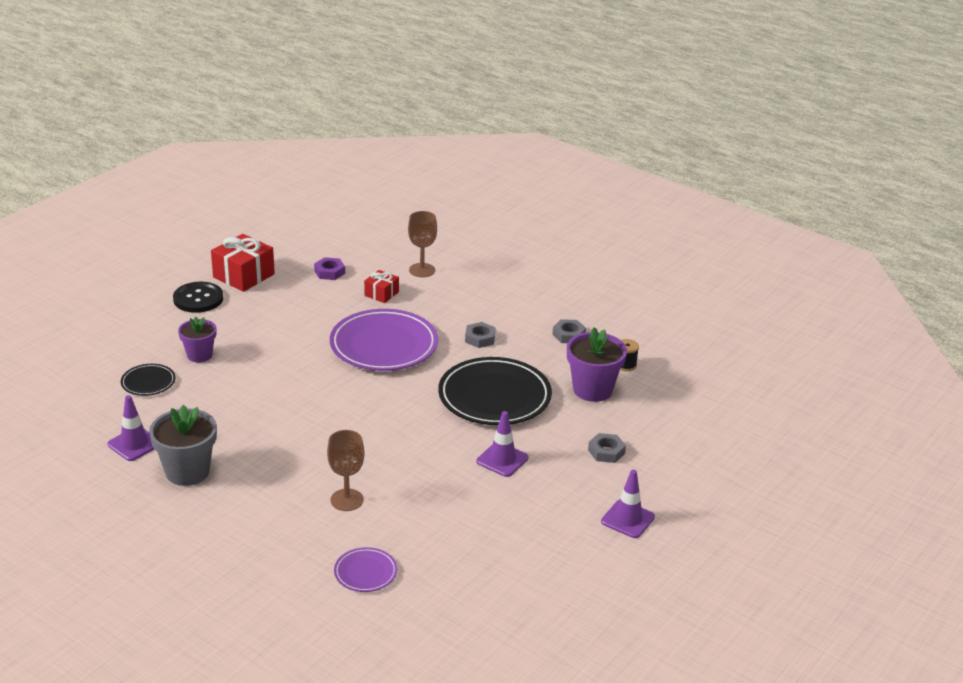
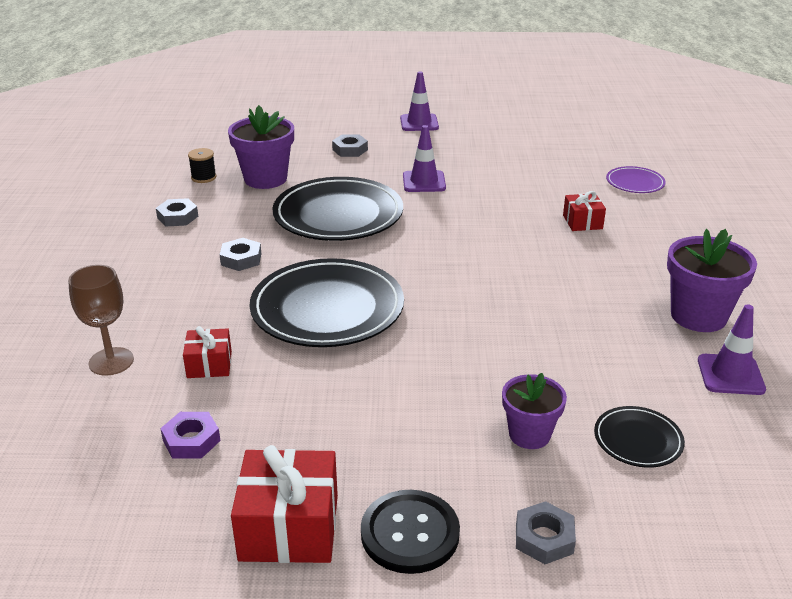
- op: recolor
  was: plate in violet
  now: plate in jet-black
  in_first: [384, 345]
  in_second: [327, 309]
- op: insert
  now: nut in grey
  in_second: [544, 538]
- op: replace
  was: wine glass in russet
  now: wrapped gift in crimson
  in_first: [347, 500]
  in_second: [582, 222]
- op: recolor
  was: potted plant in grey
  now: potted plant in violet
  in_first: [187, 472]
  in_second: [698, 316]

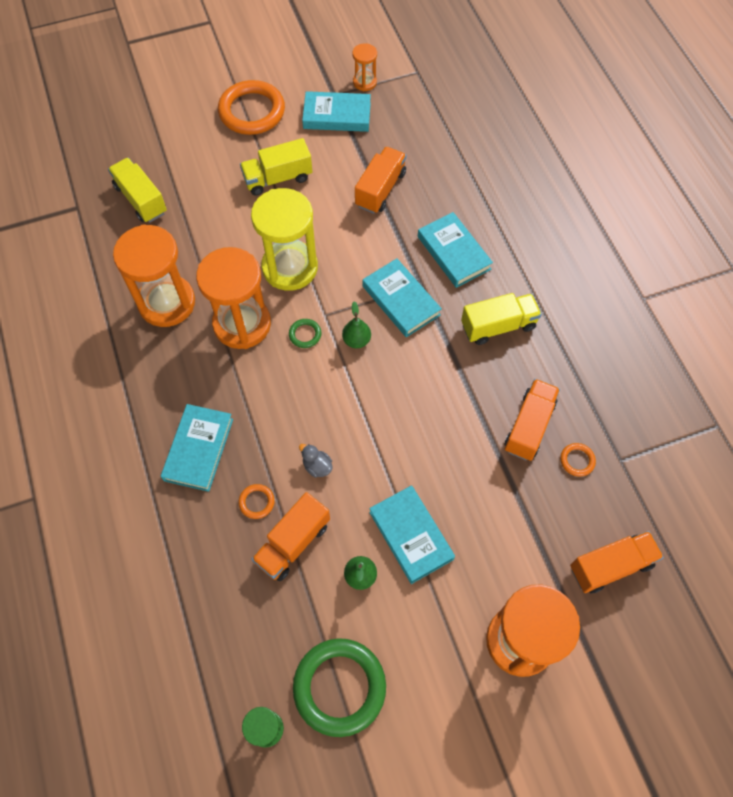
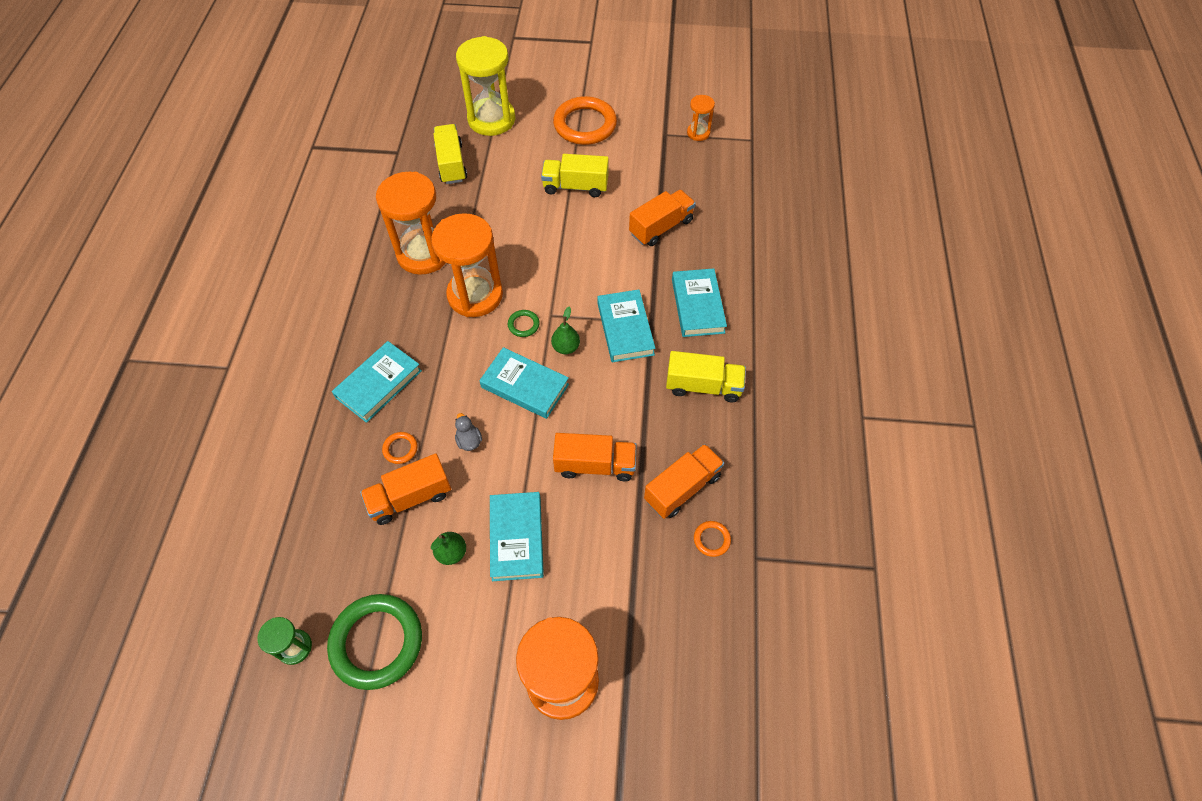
- op: move
  was: sand timer in yellow
  in_first: [290, 267]
  in_second: [491, 119]
- op: move
  was: hardback in teal
  in_first: [337, 115]
  in_second: [525, 386]
- op: move
  was: lorry in orange
  in_first: [611, 566]
  in_second: [595, 465]

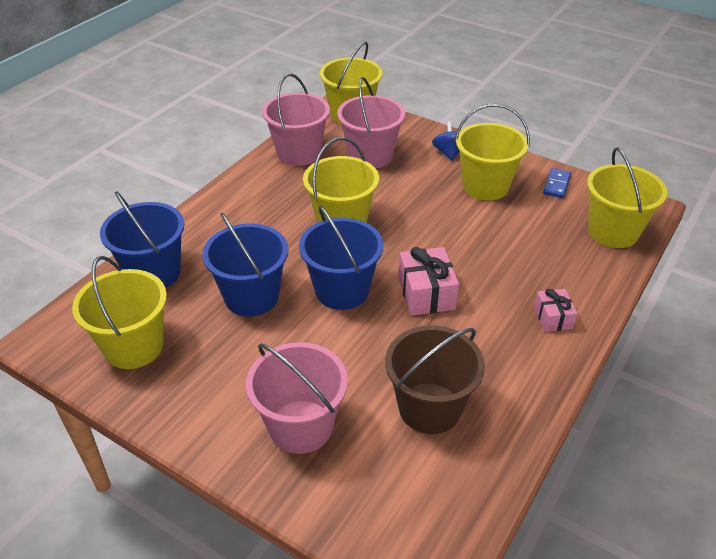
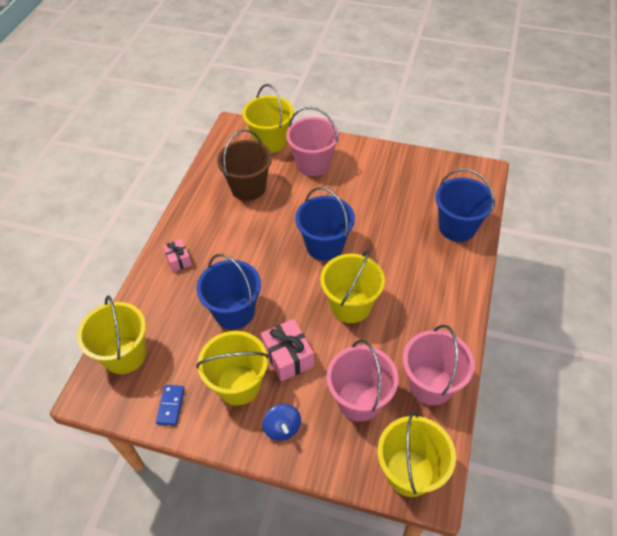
- op: move
  was: bucket in cobalt
  in_first: [251, 297]
  in_second: [234, 312]
- op: move
  was: bucket in yellow
  in_first: [134, 346]
  in_second: [270, 141]
- op: move
  was: wrapped gift in rosy
  in_first: [426, 293]
  in_second: [288, 356]

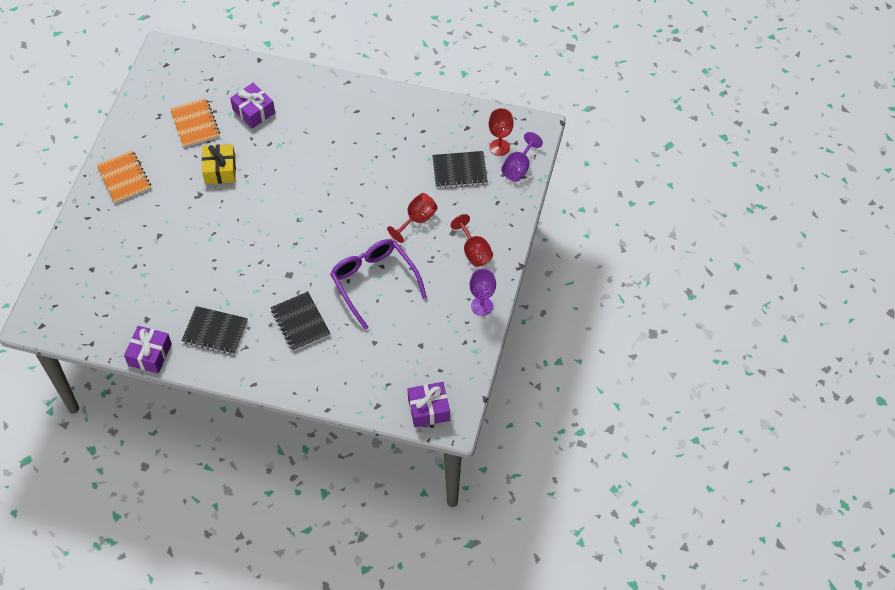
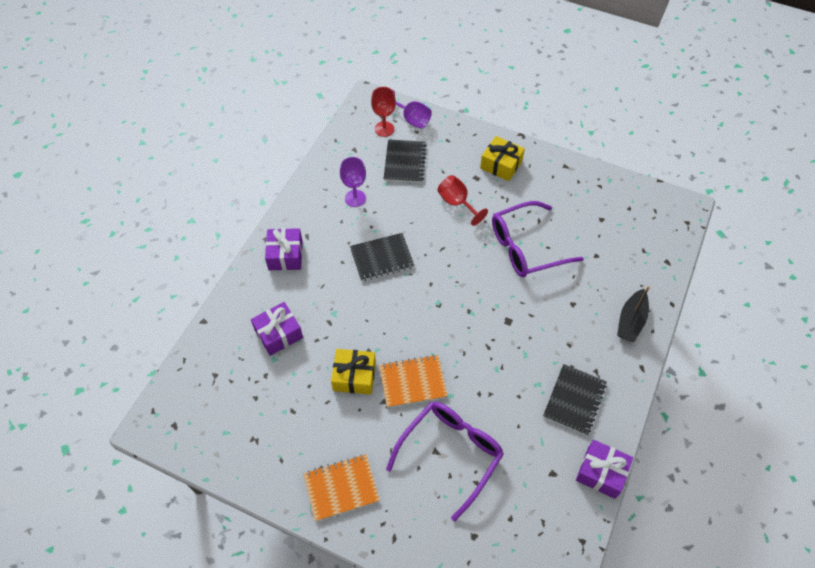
- op: move
  was: wrapped gift in violet
  in_first: [428, 409]
  in_second: [285, 255]
- op: move
  was: wine glass in violet
  in_first: [481, 306]
  in_second: [355, 198]
- op: move
  was: notebook in jet-black
  in_first: [300, 322]
  in_second: [382, 258]
- op: move
  was: notebook in orange
  in_first: [195, 124]
  in_second: [412, 382]
- op: insert
  now: glasses in violet
  in_second: [450, 454]
- op: replace
  was: wine glass in crimson
  now: wrapped gift in yellow
  in_first: [474, 252]
  in_second: [501, 165]
- op: insert
  now: boat in jet-black
  in_second: [631, 321]

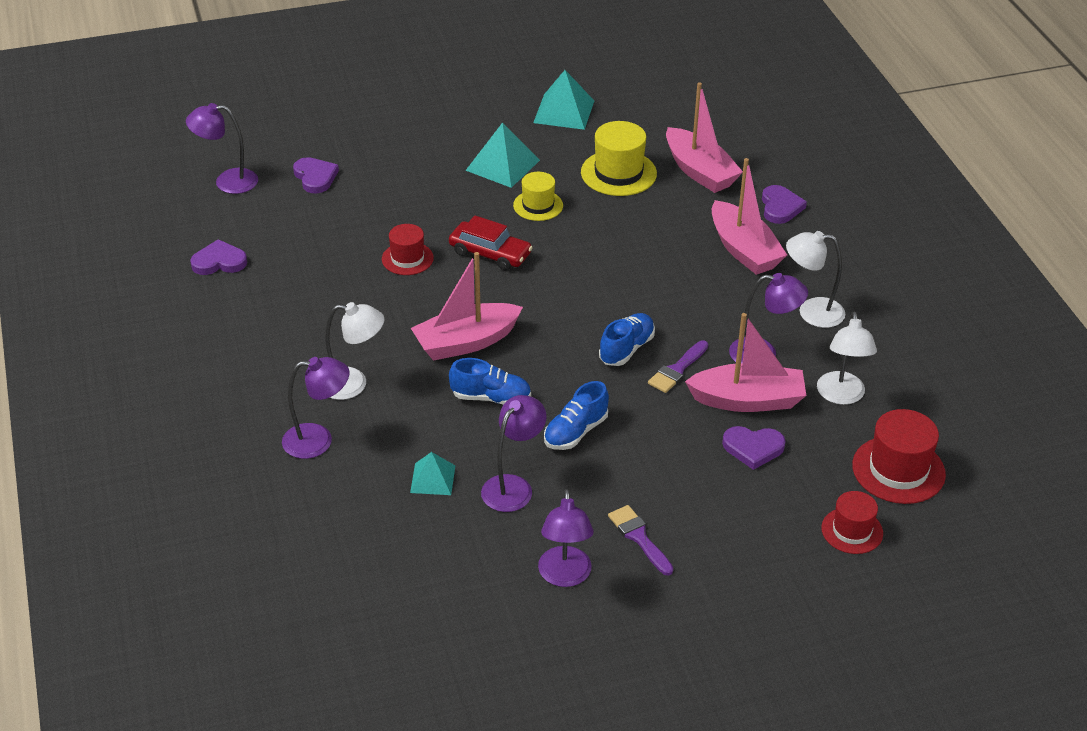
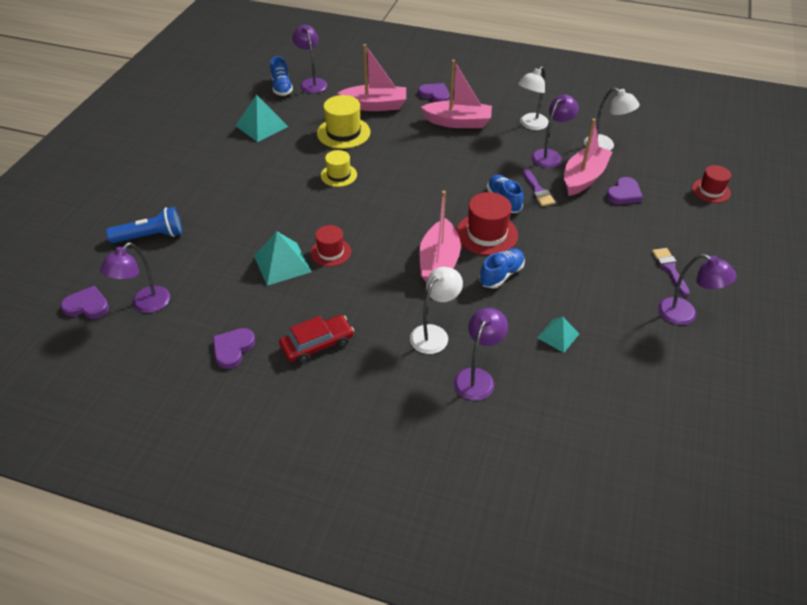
- op: move
  was: heart shape in violet
  in_first: [315, 177]
  in_second: [87, 306]
- op: insert
  now: pocket torch in cobalt
  in_second: [151, 236]
- op: move
  was: solid pyramid in teal
  in_first: [502, 165]
  in_second: [282, 263]
- op: move
  was: shoe in cobalt
  in_first: [575, 432]
  in_second: [282, 87]
- op: move
  was: automobile in crimson
  in_first: [490, 253]
  in_second: [317, 344]
- op: move
  was: reading lamp in violet
  in_first: [513, 486]
  in_second: [312, 83]
- op: move
  was: tall hat in crimson
  in_first: [898, 470]
  in_second: [487, 234]
- op: rotate
  was: paint brush in violet
  in_first: [639, 538]
  in_second: [670, 269]
  clockwise: 75

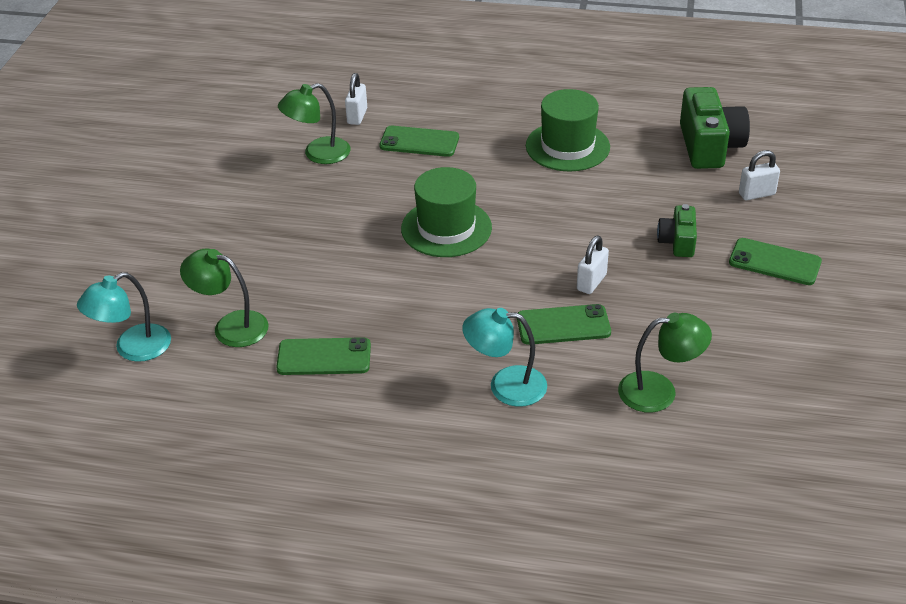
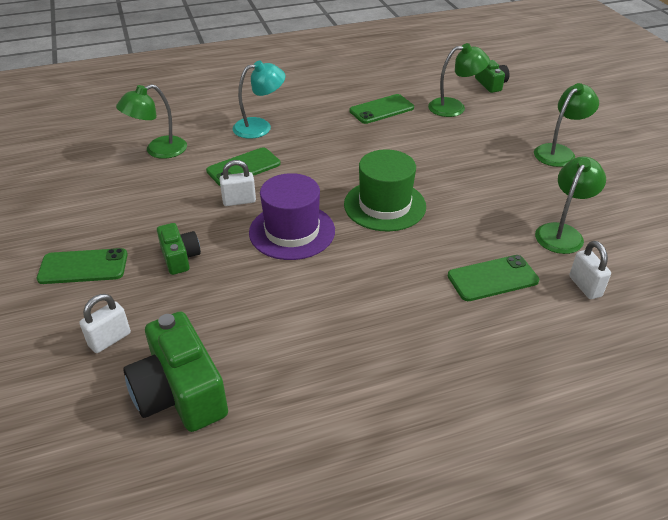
- op: rotate
  was: padlock in pure white
  in_first: [591, 282]
  in_second: [239, 201]
  clockwise: 75
- op: insert
  now: tall hat in violet
  in_second: [292, 231]
- op: replace
  was: reading lamp in teal
  now: photo camera in emerald
  in_first: [133, 349]
  in_second: [491, 84]
- op: insert
  now: reading lamp in emerald
  in_second: [559, 152]
- op: delete
  was: tall hat in emerald
  in_first: [567, 146]

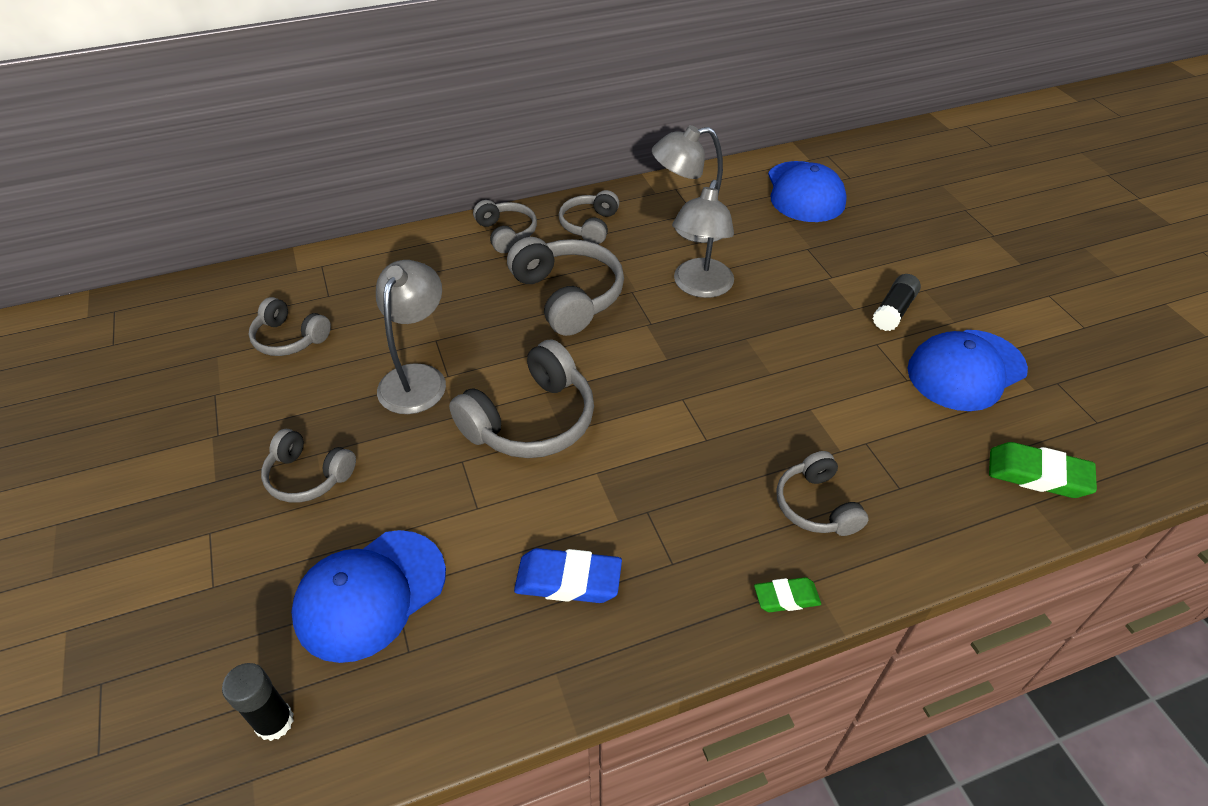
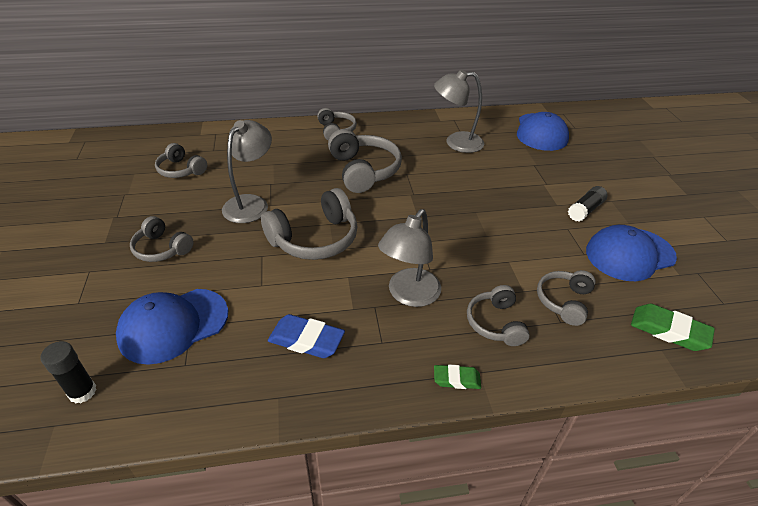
- op: move
  was: reading lamp in grey
  in_first: [700, 287]
  in_second: [409, 295]
- op: move
  was: headset in grey
  in_first: [589, 226]
  in_second: [564, 301]

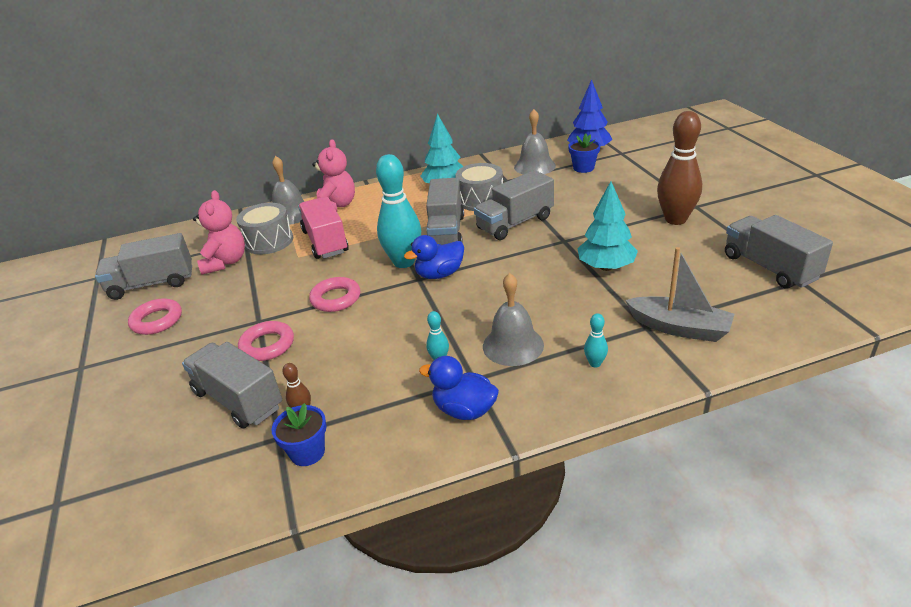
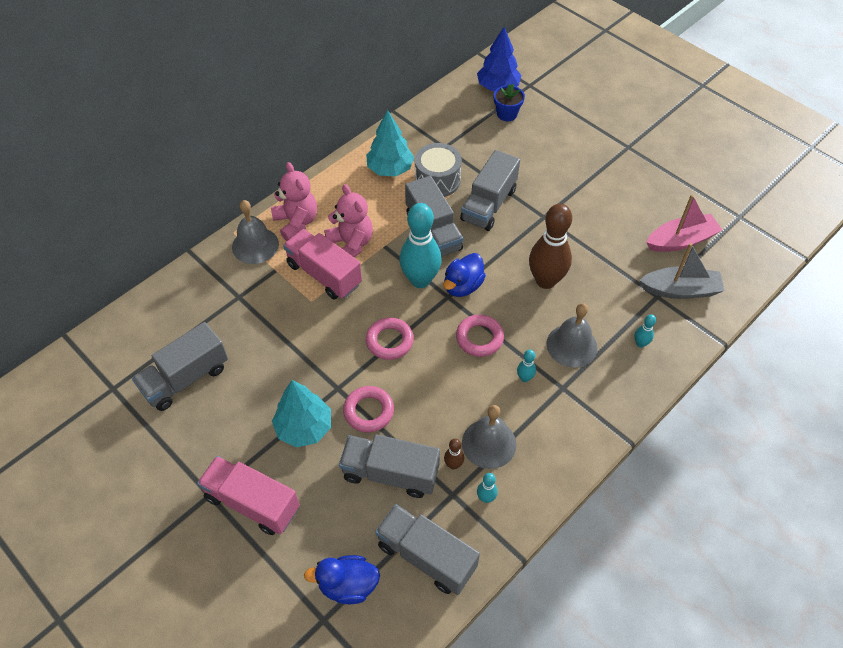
- op: insert
  now: lorry in rosy
  in_second: [252, 503]
- op: move
  was: toy tree in teal
  in_first: [606, 267]
  in_second: [304, 427]
- op: move
  was: toy duck in cobalt
  in_first: [464, 410]
  in_second: [348, 585]
- op: move
  was: stuffed bear in rosy
  in_first: [225, 262]
  in_second: [351, 244]
- op: move
  was: lorry in grey
  in_first: [769, 267]
  in_second: [426, 556]
- op: move
  was: torus in rosy
  in_first: [157, 320]
  in_second: [479, 338]
- op: move
  was: bell in grey
  in_first: [534, 166]
  in_second: [489, 443]
- op: replace
  was: potted plant in cobalt
  now: skittle in teal
  in_first: [307, 452]
  in_second: [486, 498]
- op: move
  was: skittle in russet
  in_first: [675, 219]
  in_second: [545, 280]
- op: insert
  now: boat in rosy
  in_second: [681, 241]
- op: delete
  was: snare drum in grey
  in_first: [269, 241]

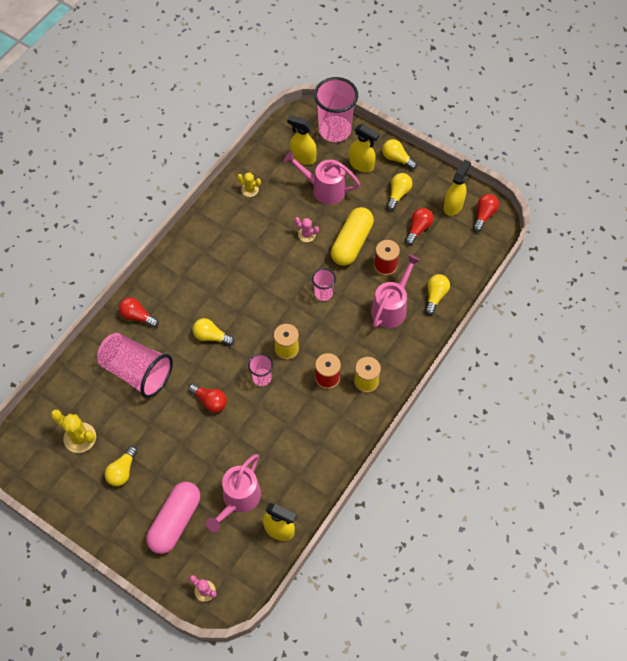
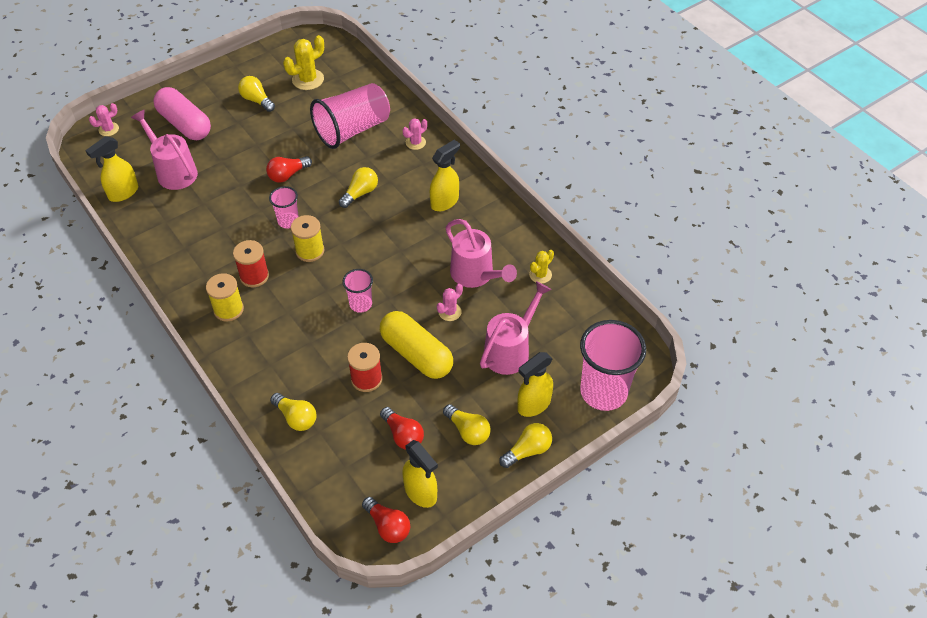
- op: replace
  was: lightbulb in crimson
  now: cactus in rosy
  in_first: [137, 316]
  in_second: [415, 142]
- op: move
  was: spray bottle in yellow
  in_first: [303, 157]
  in_second: [445, 202]
- op: move
  was: sprinkling can in rosy
  in_first: [391, 307]
  in_second: [476, 275]

